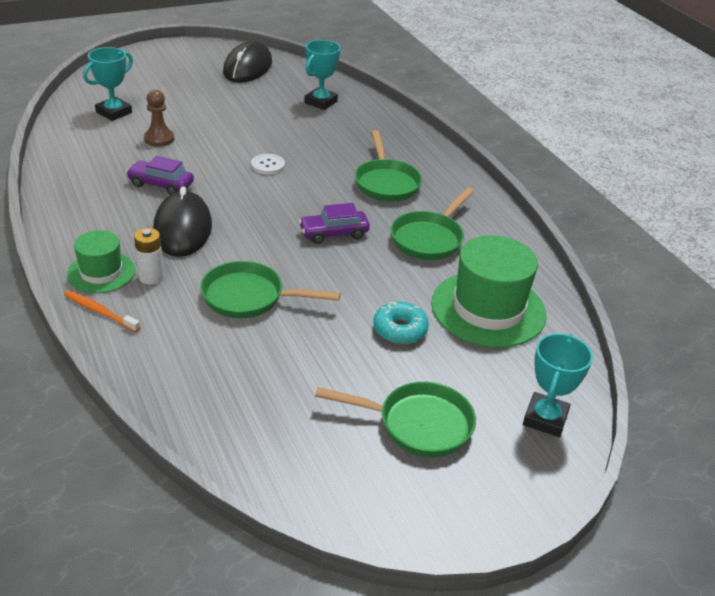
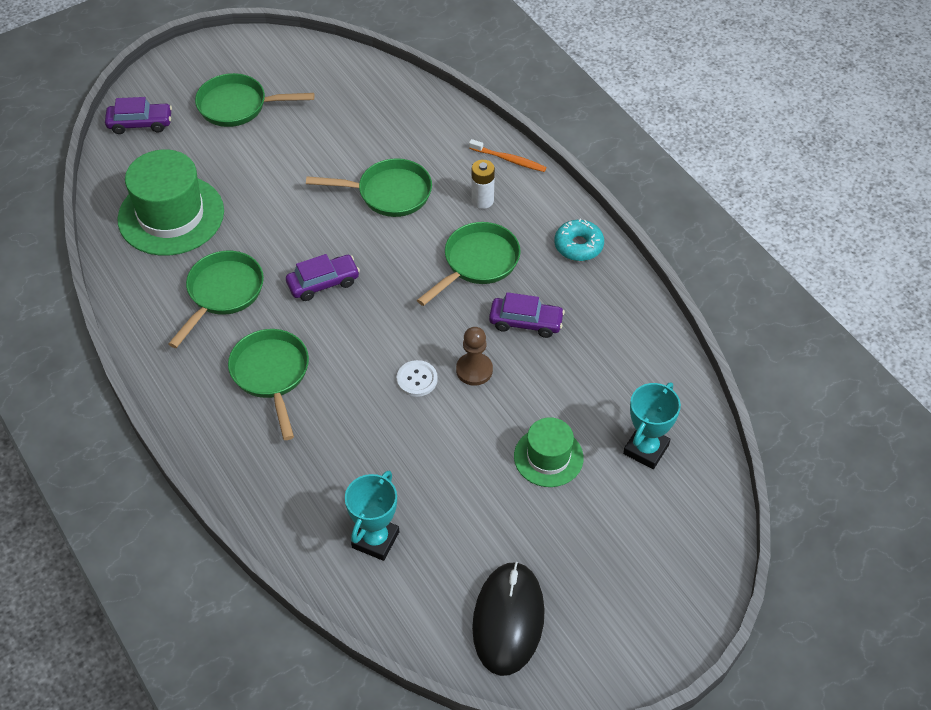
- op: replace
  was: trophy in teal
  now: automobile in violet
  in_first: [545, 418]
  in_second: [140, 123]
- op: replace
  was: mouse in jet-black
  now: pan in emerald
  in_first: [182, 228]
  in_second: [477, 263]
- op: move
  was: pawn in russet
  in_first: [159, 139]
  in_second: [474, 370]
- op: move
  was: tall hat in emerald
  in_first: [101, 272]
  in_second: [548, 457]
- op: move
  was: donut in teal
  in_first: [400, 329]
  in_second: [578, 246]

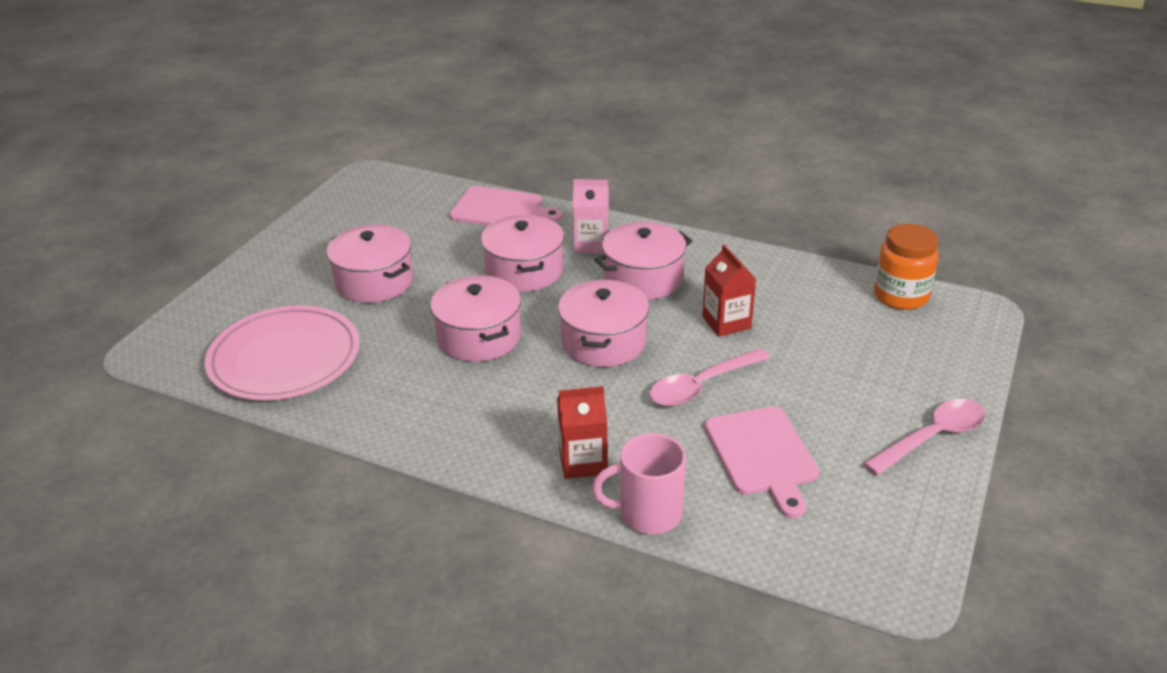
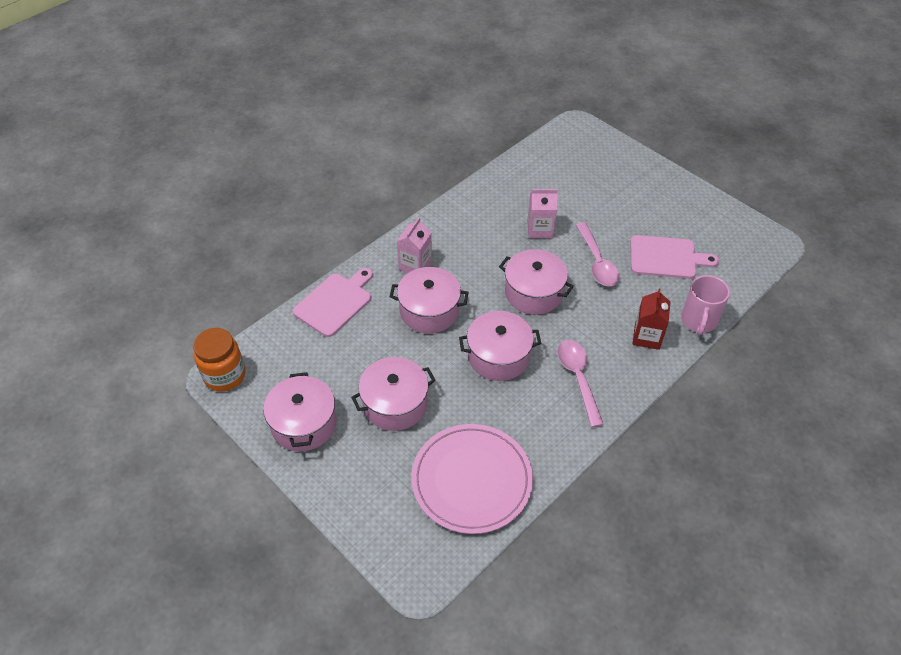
- op: move
  was: jar in orange
  in_first: [900, 296]
  in_second: [225, 375]
- op: move
  was: pot in rosy
  in_first: [643, 279]
  in_second: [304, 423]
- op: recolor
  was: juice carton in crimson
  now: juice carton in rosy
  in_first: [726, 322]
  in_second: [540, 229]
- op: move
  was: tablespoon in rosy
  in_first: [932, 437]
  in_second: [578, 378]

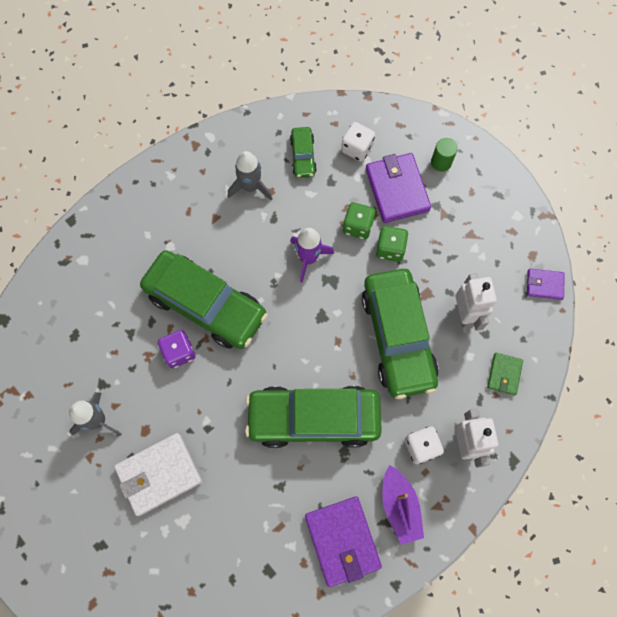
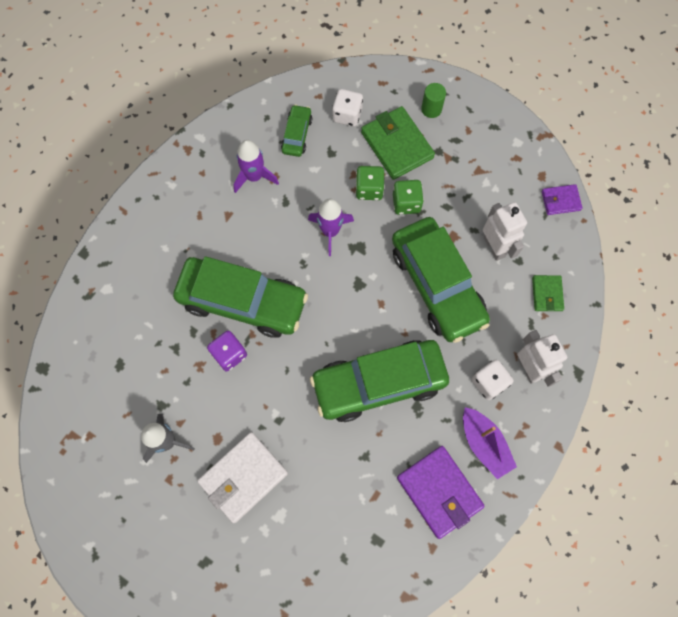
- op: recolor
  was: spaceship in grey
  now: spaceship in violet
  in_first: [250, 187]
  in_second: [254, 176]
- op: rotate
  was: automobile in emerald
  in_first: [303, 156]
  in_second: [297, 135]
  clockwise: -150
- op: recolor
  was: wallet in violet
  now: wallet in emerald
  in_first: [397, 190]
  in_second: [397, 145]

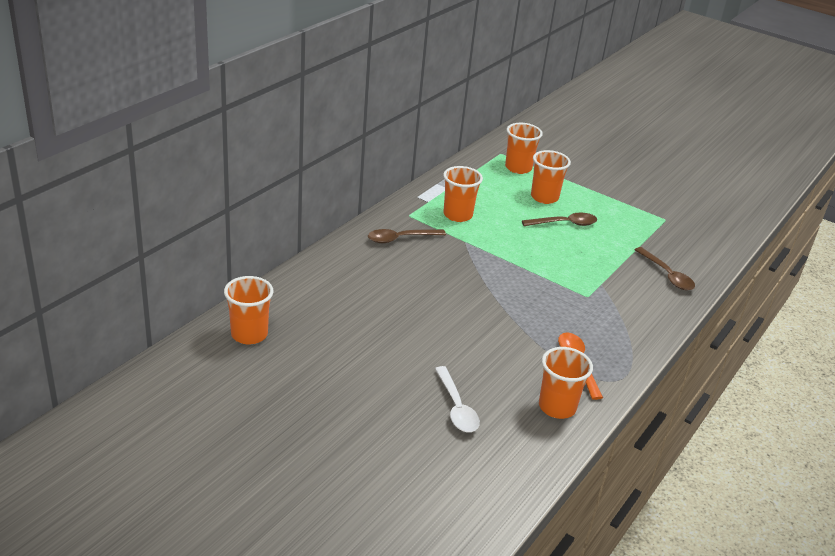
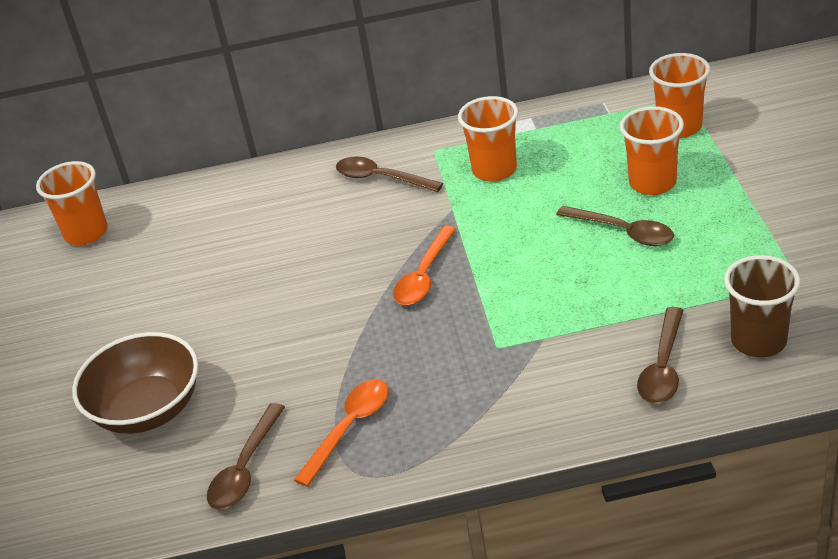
- op: replace
  was: tablespoon in pure white
  now: deep dish in russet
  in_first: [456, 407]
  in_second: [148, 409]
- op: replace
  was: beaker in orange
  now: tablespoon in russet
  in_first: [557, 407]
  in_second: [245, 468]
- op: insert
  now: tablespoon in orange
  in_second: [424, 276]
- op: insert
  now: beaker in russet
  in_second: [758, 341]

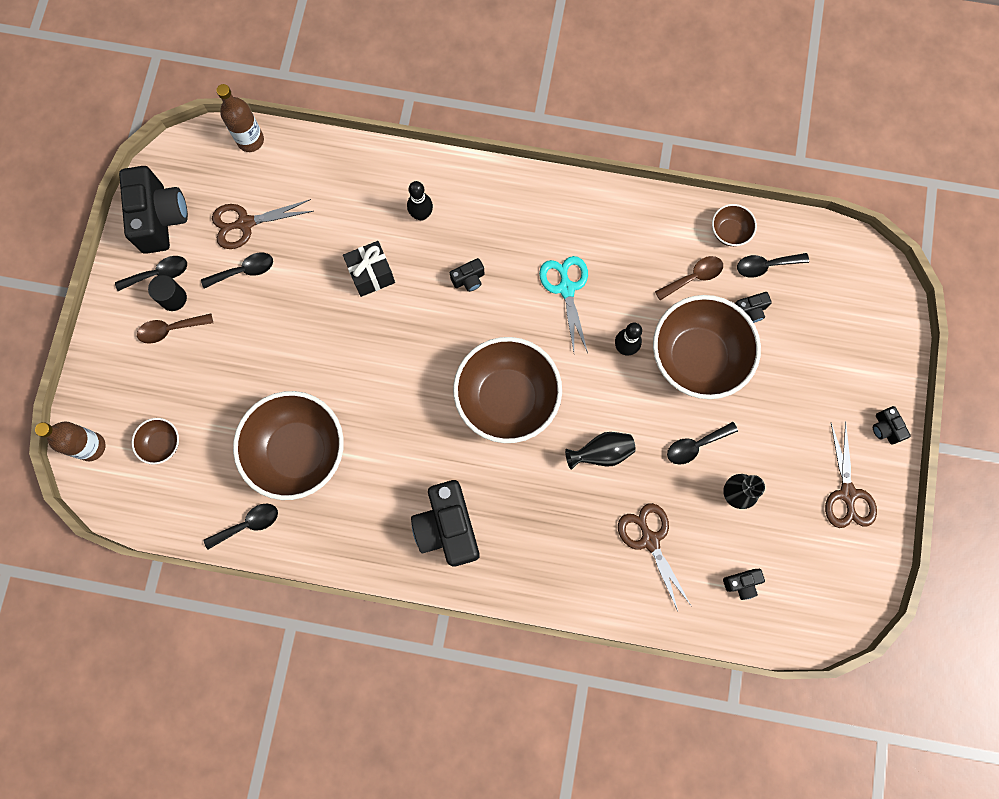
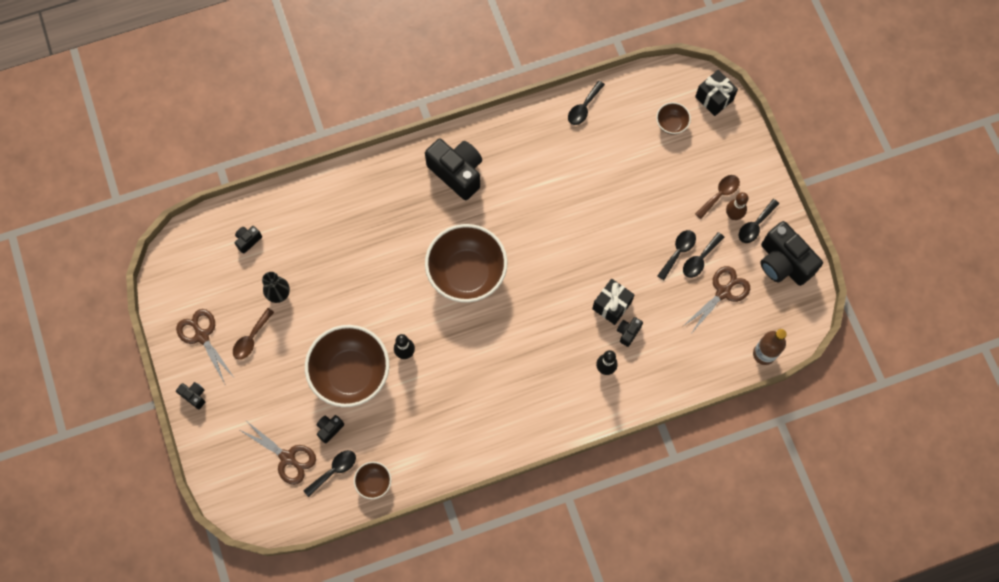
- op: move
  was: tablespoon in russet
  in_first: [693, 277]
  in_second: [251, 338]
- op: move
  was: shears in russet
  in_first: [650, 540]
  in_second: [287, 457]
- op: move
  was: photo camera in jet-black
  in_first: [469, 279]
  in_second: [628, 332]
- op: move
  was: tablespoon in jet-black
  in_first: [695, 445]
  in_second: [678, 252]
- op: replace
  was: bottle in russet
  now: wrapped gift in jet-black
  in_first: [91, 447]
  in_second: [714, 98]
- op: replace
  was: cylinder in jet-black
  now: skittle in russet
  in_first: [173, 298]
  in_second: [733, 215]
- op: delete
  was: deep dish in russet
  in_first: [298, 451]
- op: delete
  was: shears in teal
  in_first: [566, 288]
- op: delete
  was: flower vase in jet-black
  in_first: [601, 453]

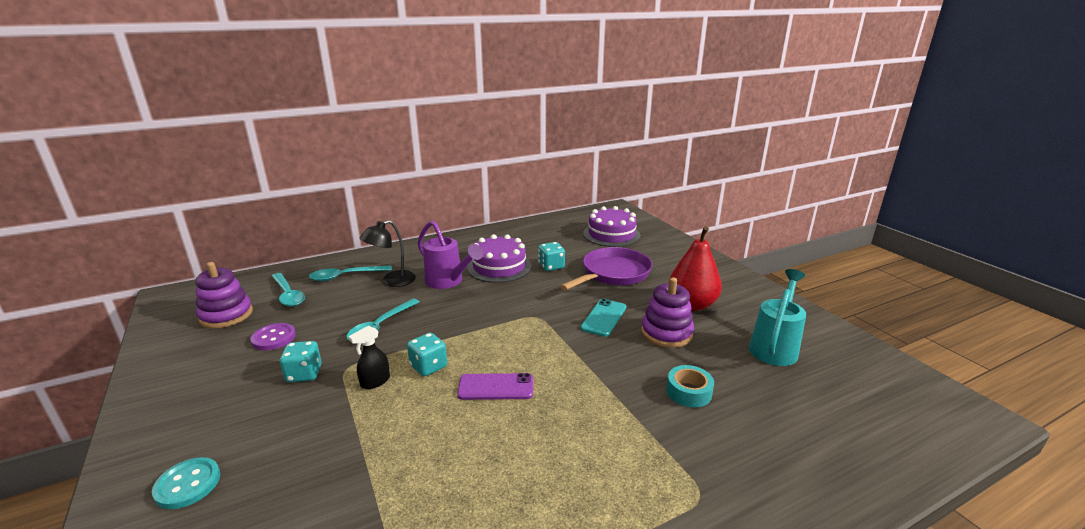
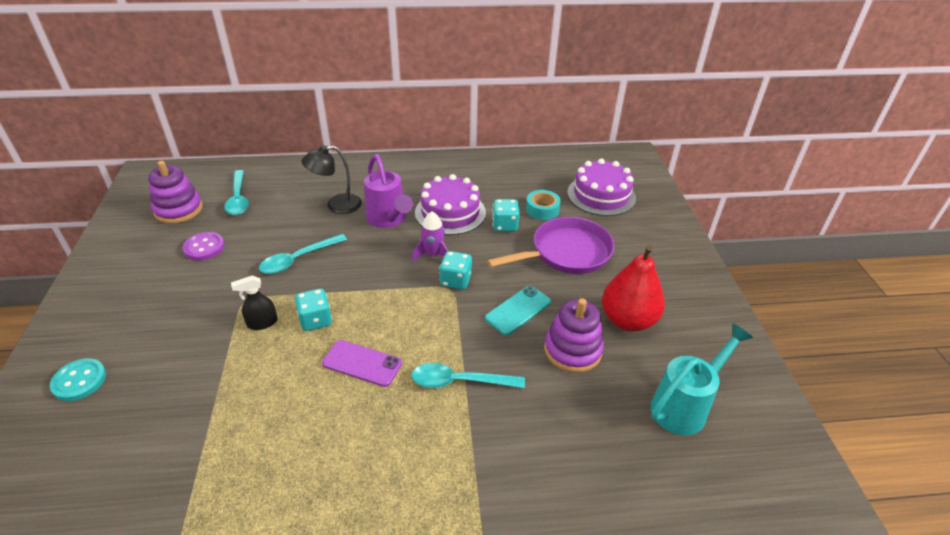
- op: insert
  now: spaceship in violet
  in_second: [433, 255]
- op: move
  was: tablespoon in teal
  in_first: [345, 276]
  in_second: [459, 381]
- op: move
  was: dice in teal
  in_first: [304, 374]
  in_second: [456, 280]
- op: move
  was: sticky tape in teal
  in_first: [688, 392]
  in_second: [542, 209]

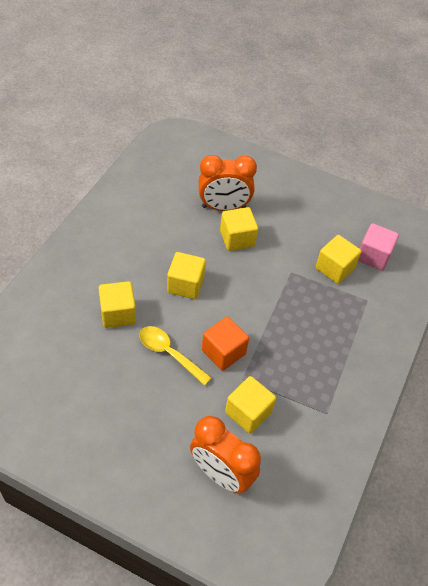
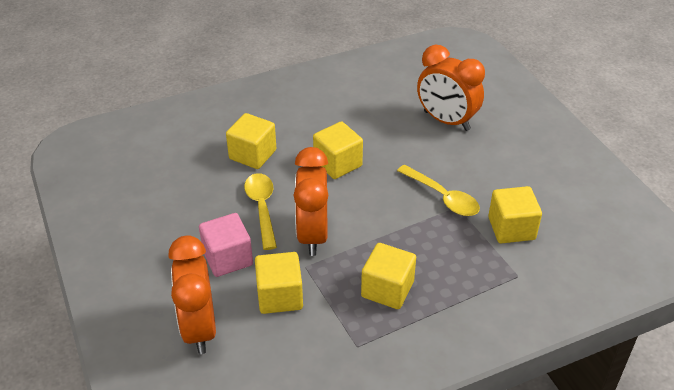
- op: move
  was: solid cube in rosy
  in_first: [373, 256]
  in_second: [228, 258]
- op: replace
  was: solid cube in orange
  now: alarm clock in orange
  in_first: [223, 352]
  in_second: [312, 235]
- op: move
  was: solid cube in yellow
  in_first: [237, 238]
  in_second: [387, 289]
- op: insert
  now: tablespoon in yellow
  in_second: [443, 197]

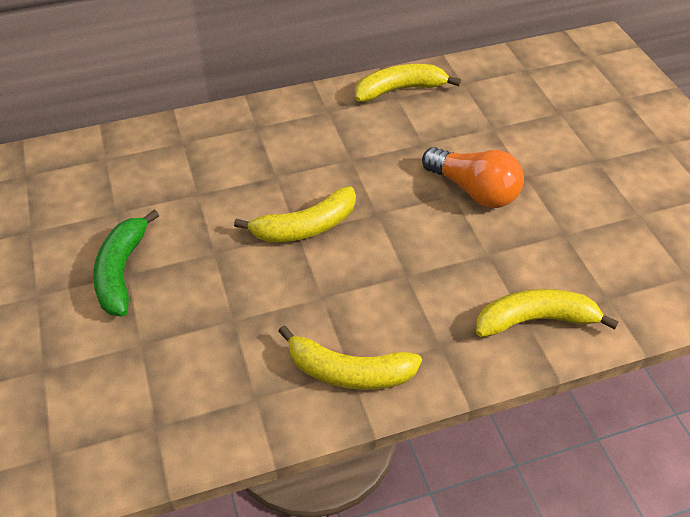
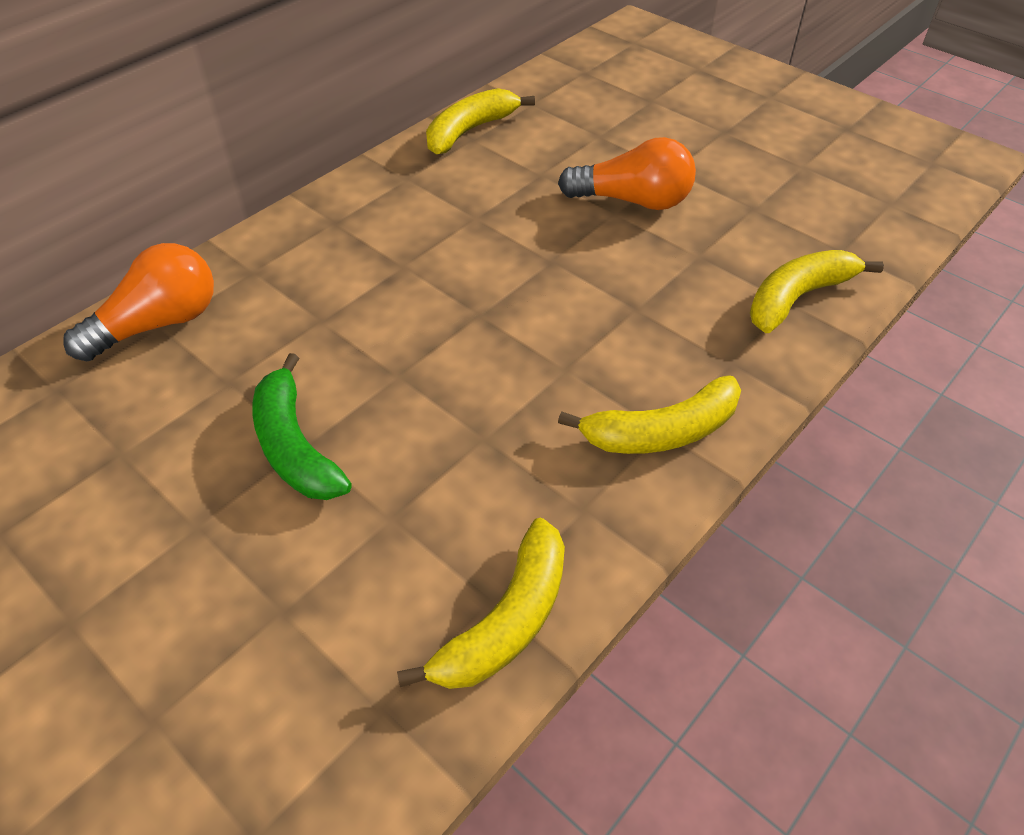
- op: insert
  now: lightbulb in orange
  in_second: [159, 324]
- op: move
  was: banana in yellow
  in_first: [305, 227]
  in_second: [506, 621]

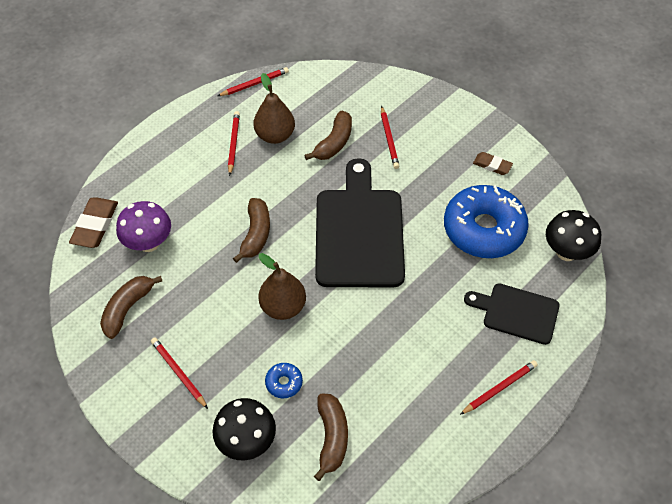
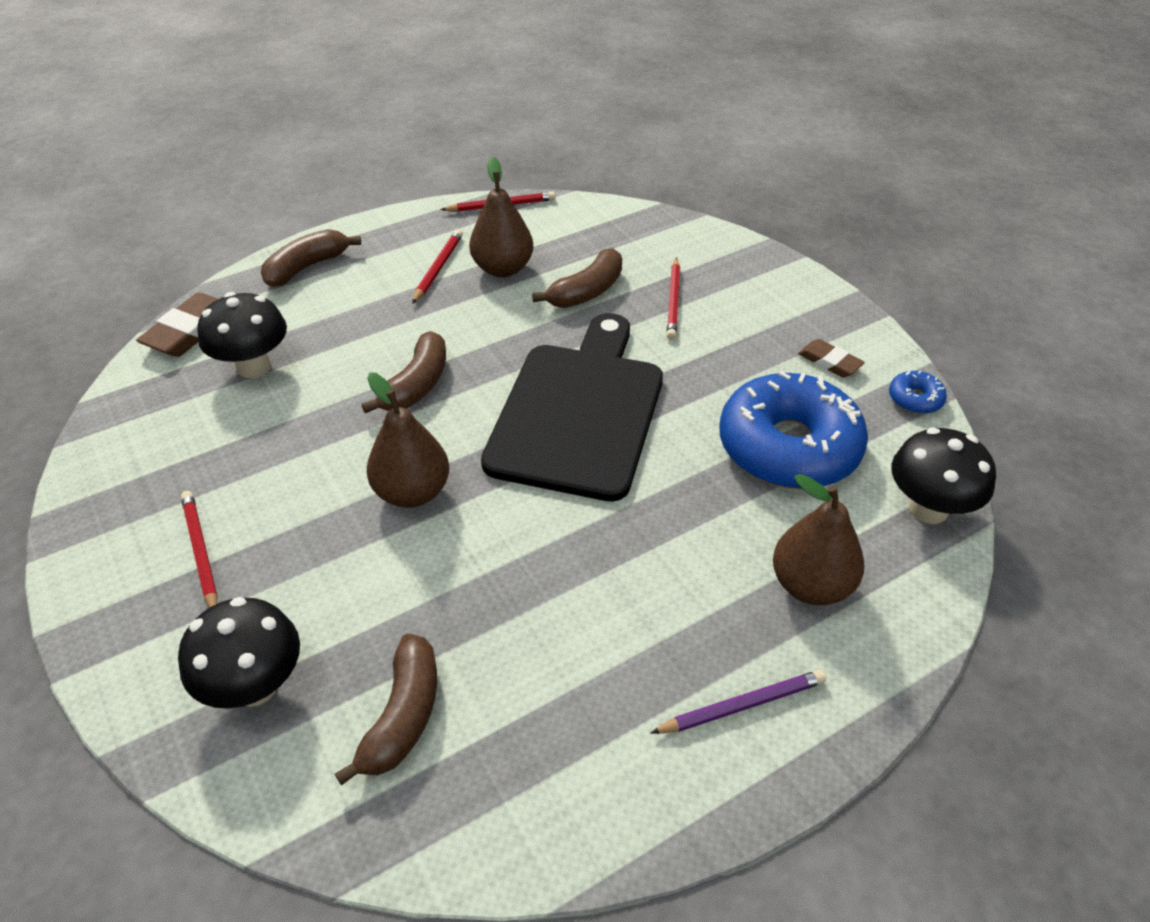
- op: recolor
  was: mushroom in violet
  now: mushroom in jet-black
  in_first: [149, 243]
  in_second: [253, 366]
- op: move
  was: banana in russet
  in_first: [128, 308]
  in_second: [307, 267]
- op: recolor
  was: wooden pencil in crimson
  now: wooden pencil in violet
  in_first: [499, 388]
  in_second: [742, 705]
- op: replace
  was: bread board in jet-black
  now: pear in russet
  in_first: [516, 312]
  in_second: [811, 585]
- op: move
  was: donut in cobalt
  in_first: [284, 383]
  in_second: [915, 399]

